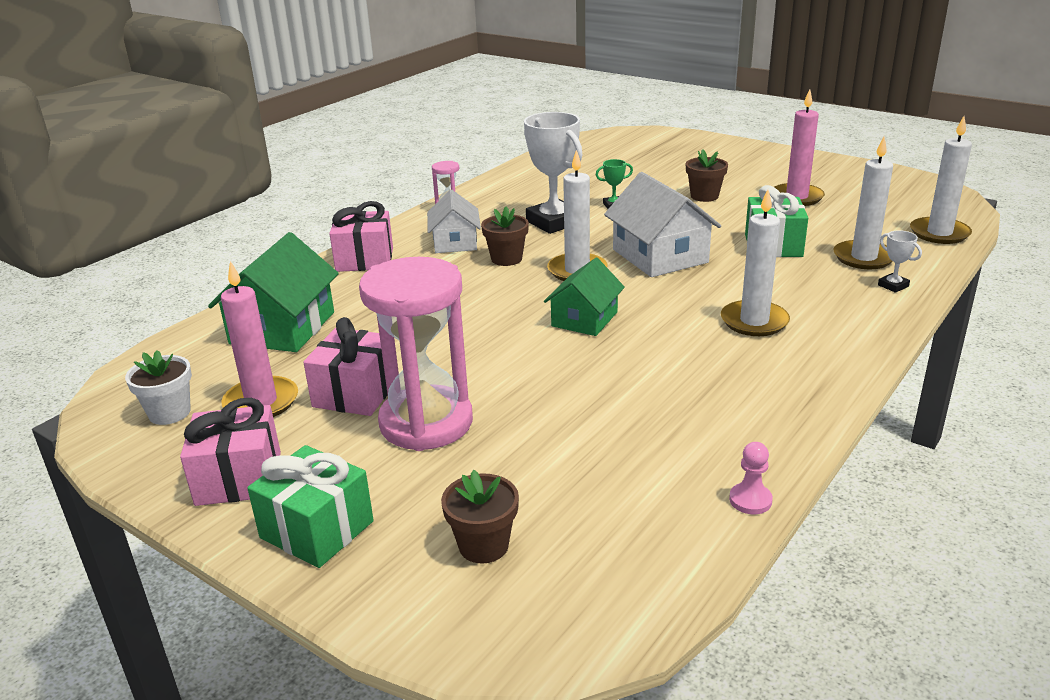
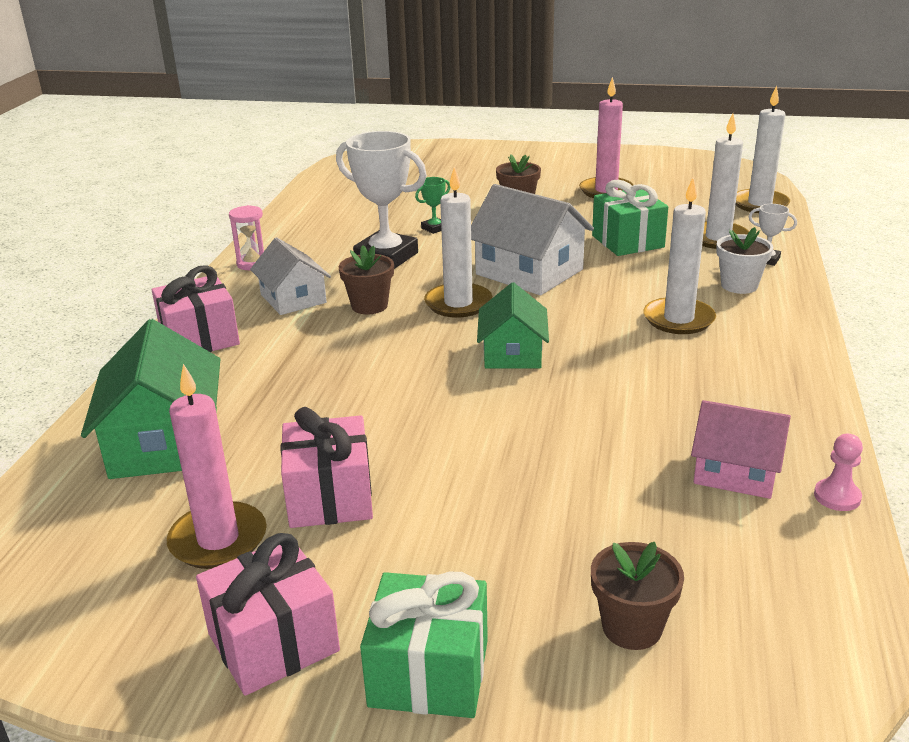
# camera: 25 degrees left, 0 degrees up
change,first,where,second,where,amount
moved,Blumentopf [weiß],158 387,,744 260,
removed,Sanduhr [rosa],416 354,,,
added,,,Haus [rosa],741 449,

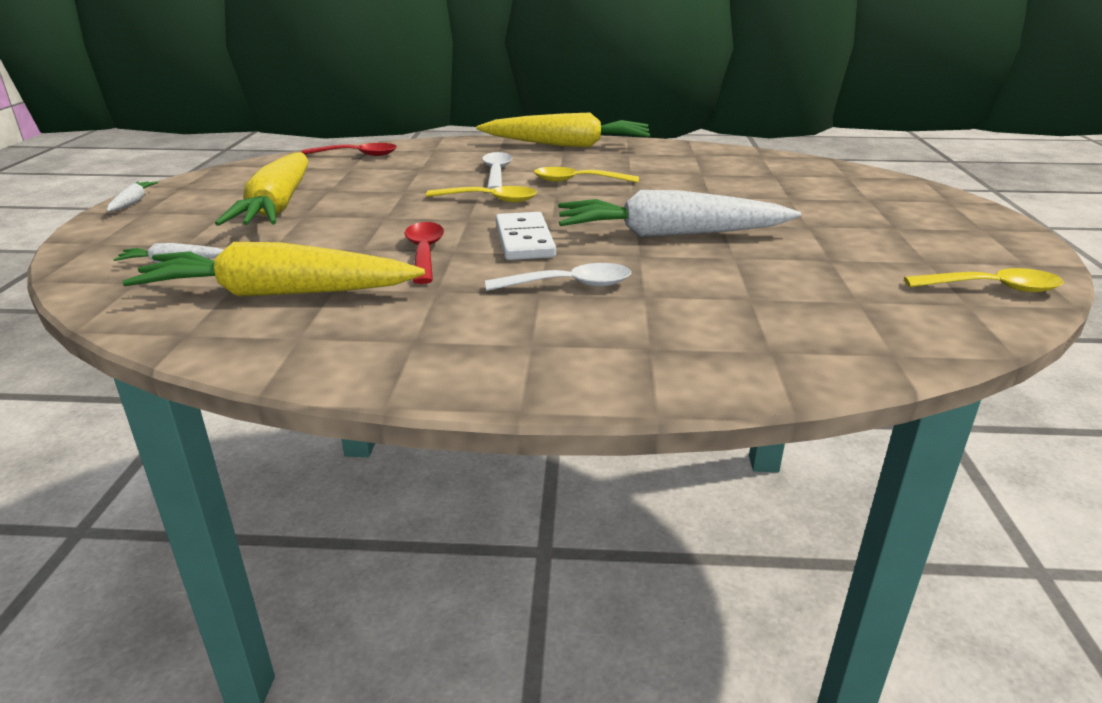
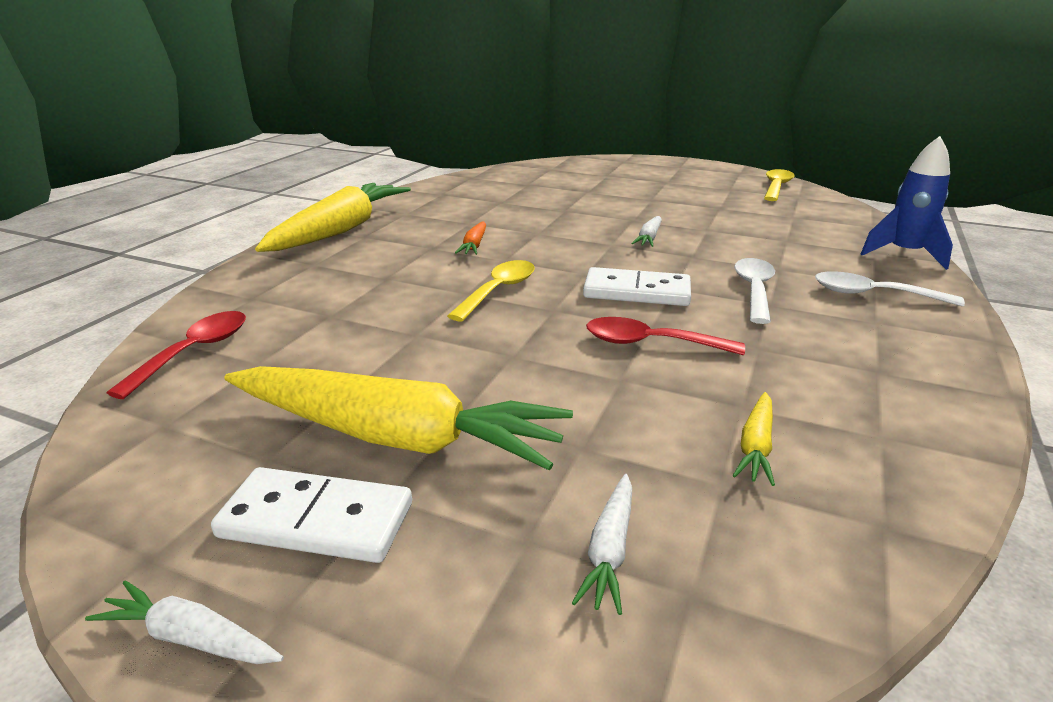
# camera: 70 degrees left, 0 degrees up
change,first,where,second,where,amount
resized,Karotte [gelb],273 269,,754 439,x0.41
moved,Löffel [weiß],497 170,,890 289,
replaced,Löffel [gelb],586 175,Karotte [orange],470 238,
resized,Karotte [weiß],679 213,,646 231,x0.41
added,,,Dominostein [weiß],311 515,
added,,,Rakete [blau],907 203,

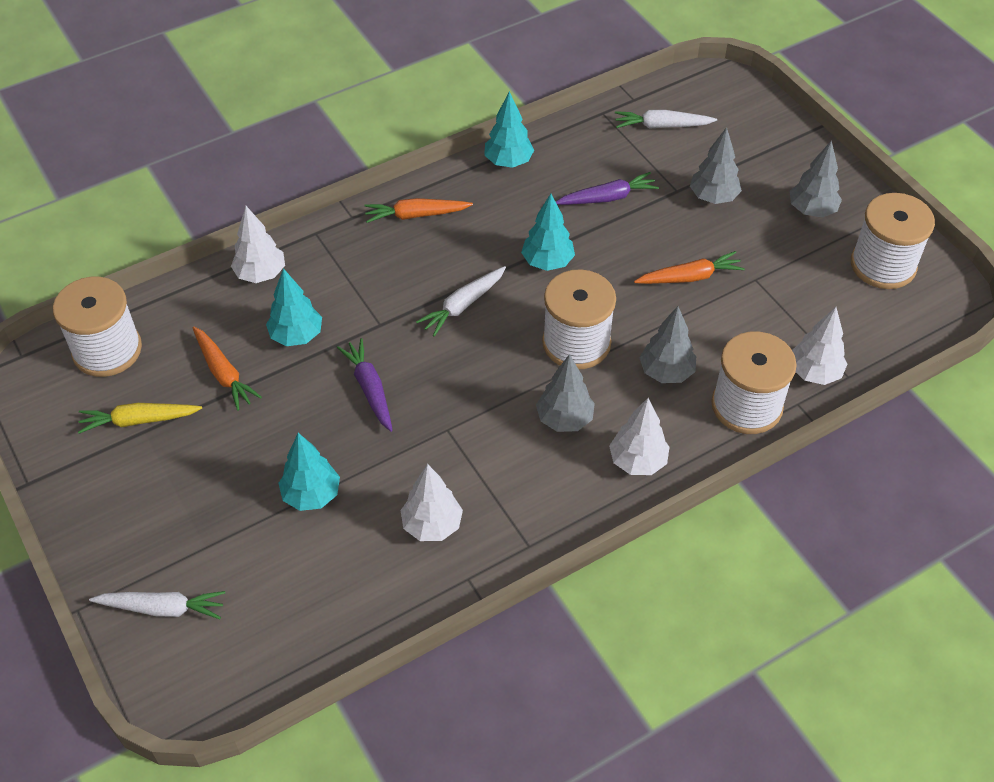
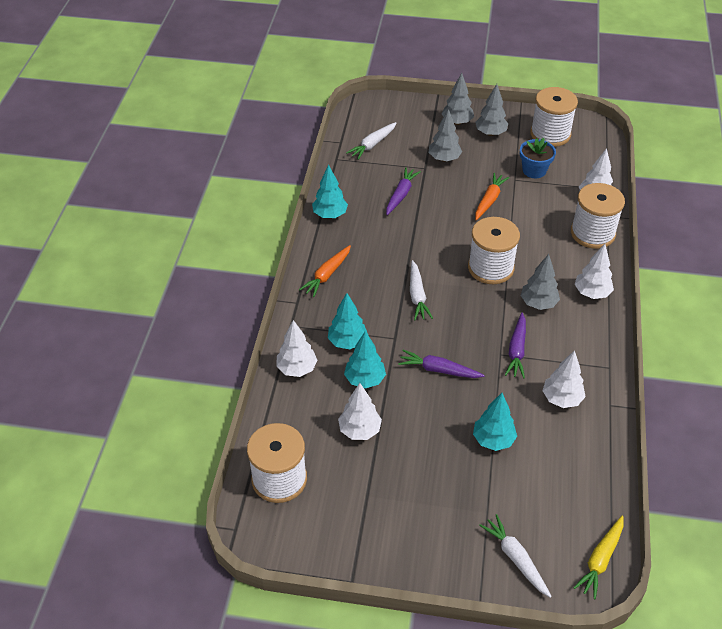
# camera: 50 degrees left, 5 degrees down
change,first,where,second,where,amount
moved,Karotte [gelb],140 418,,598 557,
turned,Karotte [weiß],157 605,,515 556,75 degrees counterclockwise
replaced,Karotte [orange],227 369,Baum [weiß],360 411,
moved,Baum [türkis],548 232,,348 321,
moved,Baum [grau],667 344,,458 99,
added,,,Karotte [lila],515 345,
added,,,Blumentopf [blau],538 158,

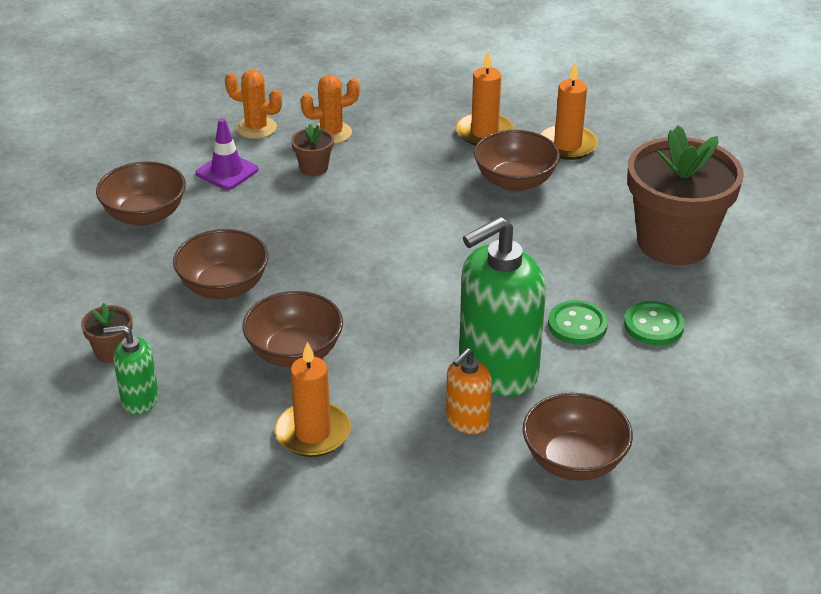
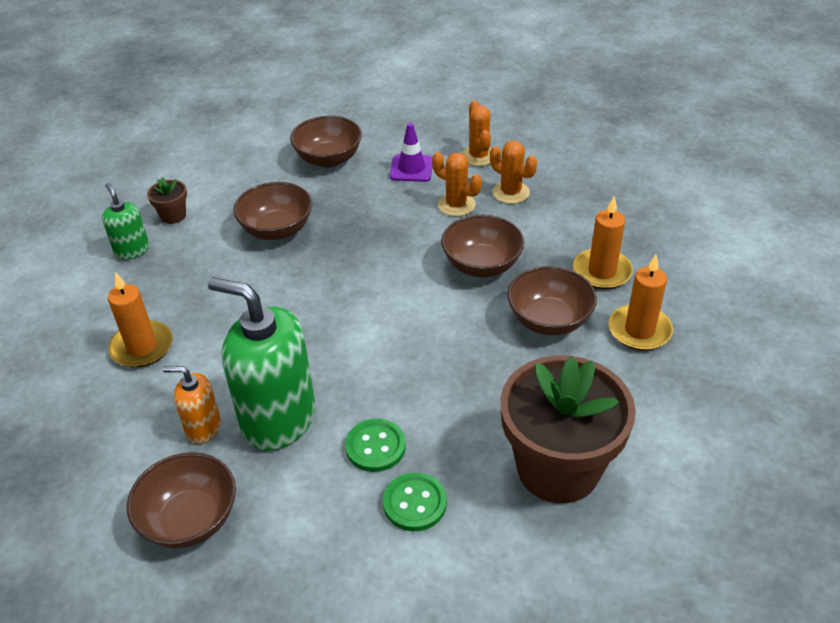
# camera: 60 degrees right, 5 degrees up
change,first,where,second,where,amount
moved,Schüssel [braun],293 329,,482 246,
replaced,Blumentopf [braun],312 150,Kaktus [orange],457 184,

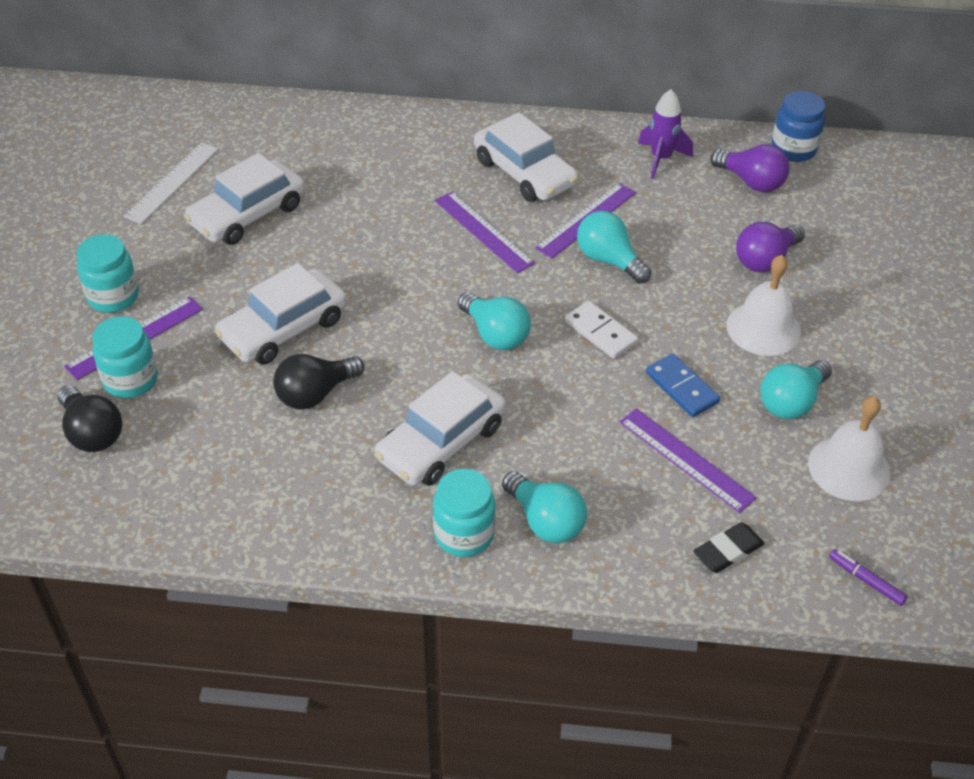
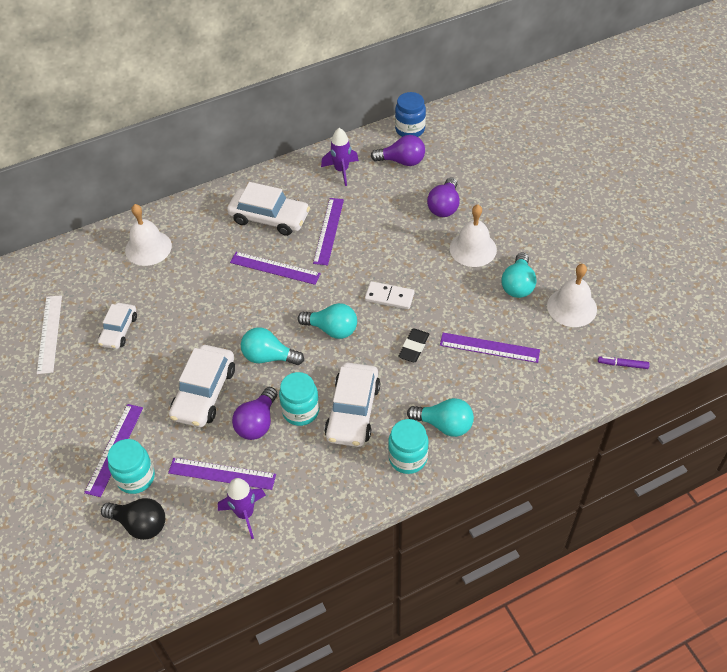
# camera: 30 degrees left, 5 degrees up
change,first,where,second,where,amount
moved,Einmachglas [türkis],108 273,,299 399,
resized,Auto [weiß],244 199,,117 326,x0.62
recoloured,Glühbirne [schwarz],318 382,Glühbirne [lila],254 413,
moved,Glühbirne [türkis],614 247,,272 346,
removed,Dominostein [blau],683 385,,,
moved,Radiergummi [schwarz],729 547,,413 345,
added,,,Glocke [weiß],148 235,
added,,,Lineal [lila],222 474,
added,,,Rakete [lila],242 508,

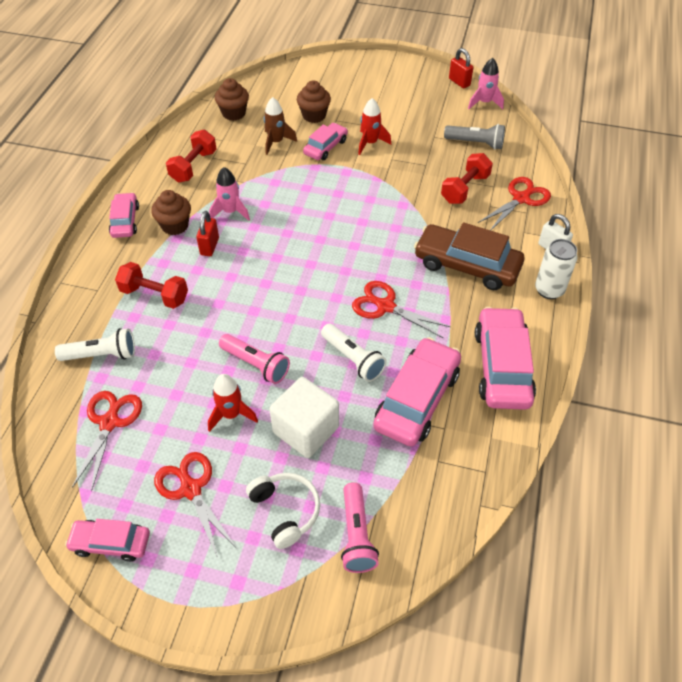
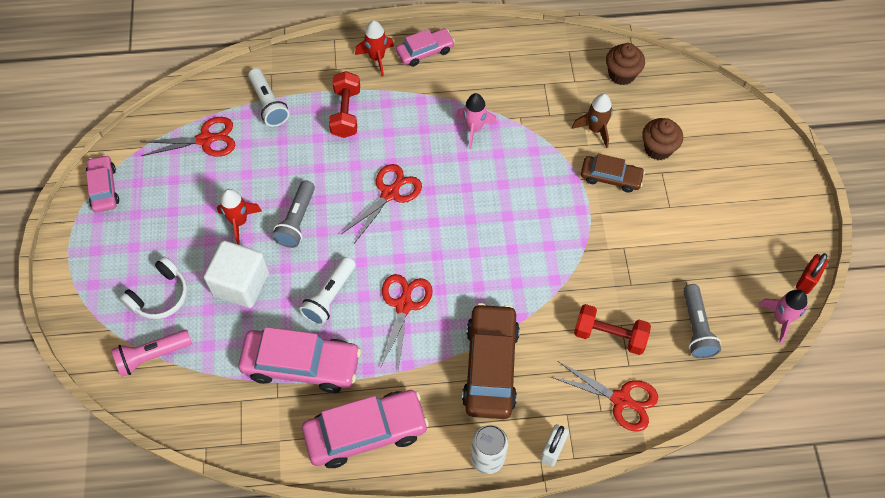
# camera: 70 degrees right, 10 degrees up
change,first,where,second,where,amount
removed,Muffin [braun],171 212,,,
moved,Schere [rot],195 505,,381 204,
removed,Hantel [rot],191 156,,,
removed,Vorhängeschloss [rot],207 233,,,
recoloured,Taschenlampe [rosa],254 359,Taschenlampe [grau],293 214,
recoloured,Auto [rosa],325 141,Auto [braun],613 173,
moved,Rakete [rot],374 126,,374 48,

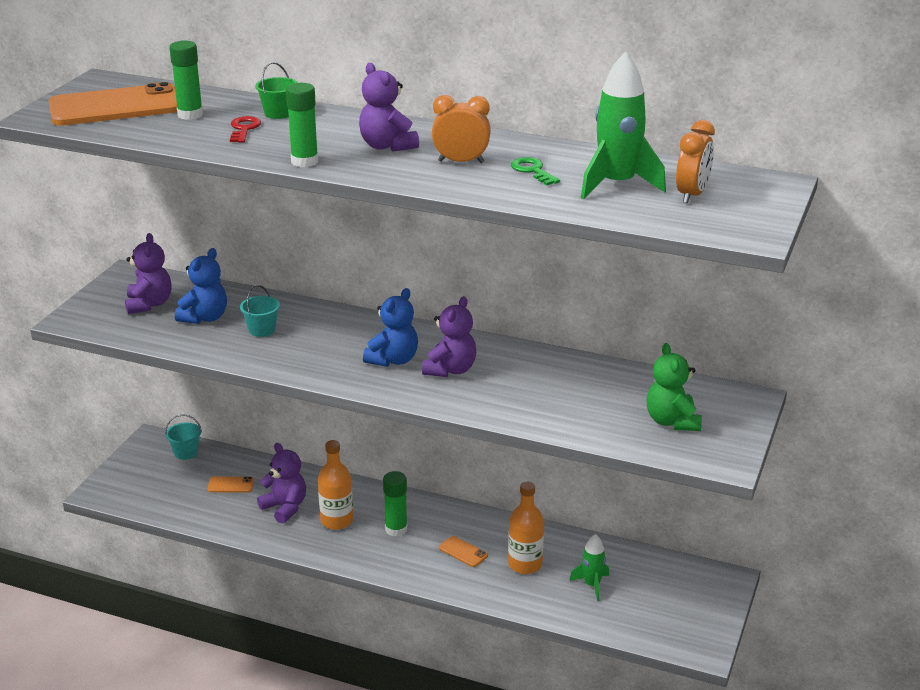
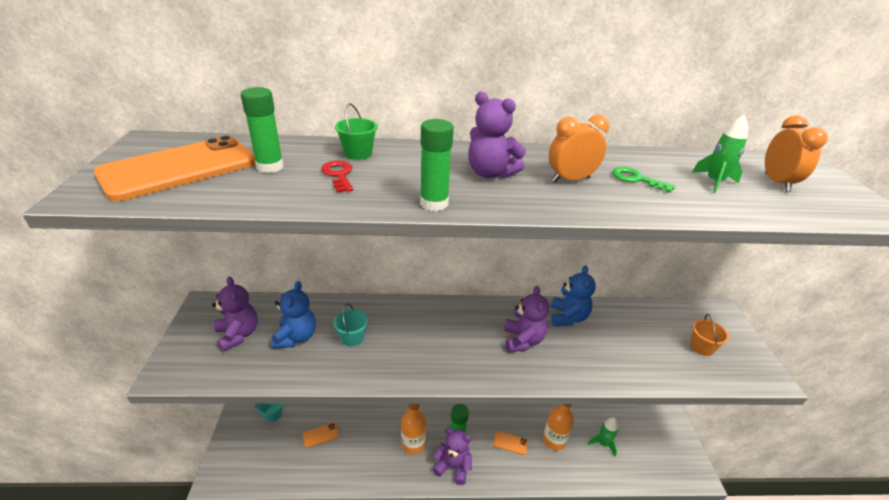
# camera: 25 degrees left, 5 degrees up
change,first,where,second,where,amount
moved,Teddybär [lila],281 483,,452 456,
moved,Teddybär [blau],390 327,,573 295,
resized,Rakete [grün],623 125,,720 154,x0.57
replaced,Teddybär [grün],674 387,Eimer [orange],709 335,

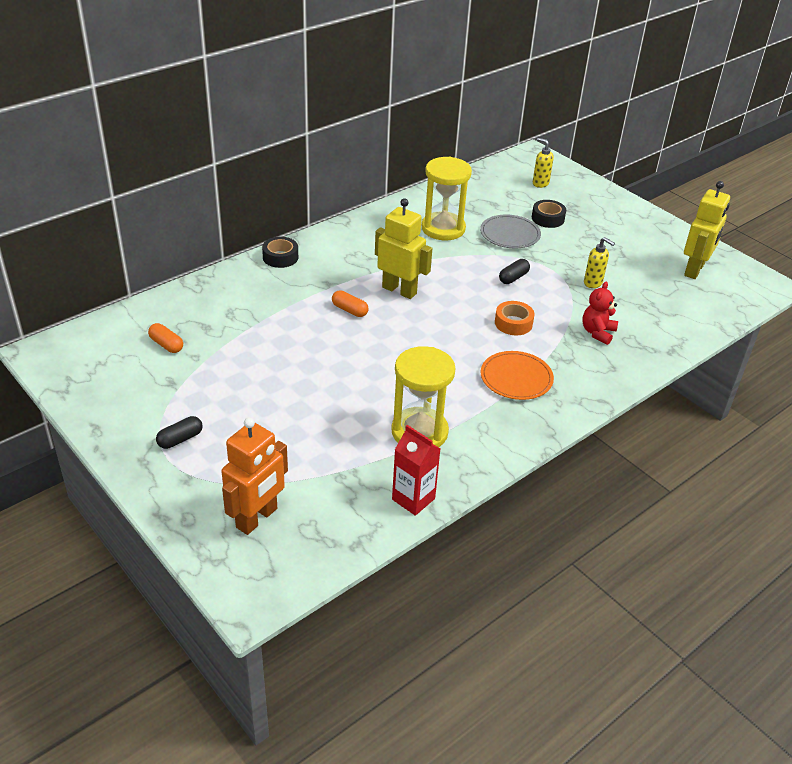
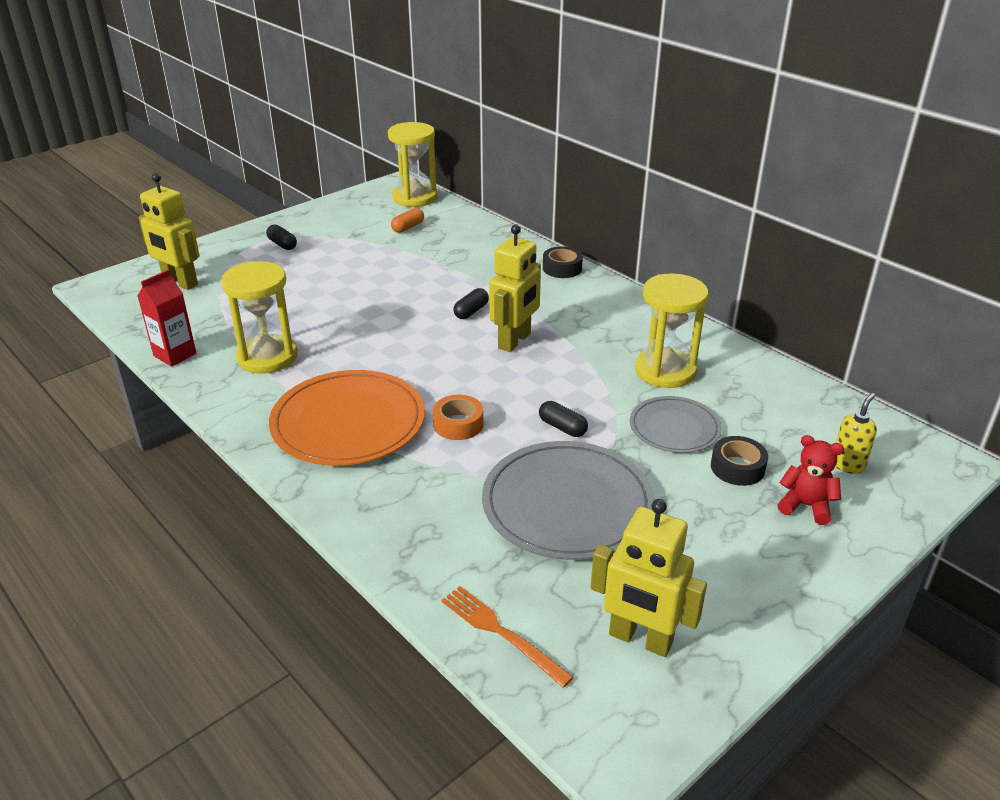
# camera: 90 degrees right, 5 degrees down
change,first,where,second,where,amount
recoloured,Roboter [orange],254 476,Roboter [gelb],169 231,
recoloured,Kapsel [orange],350 303,Kapsel [schwarz],471 303,
resized,Teller [orange],517 375,,347 418,x1.71
moved,Teddybär [rot],600 313,,811 480,
replaced,Seifenspender [gelb],599 262,Teller [grau],568 500,
added,,,Sanduhr [gelb],412 164,
added,,,Gabel [orange],507 637,

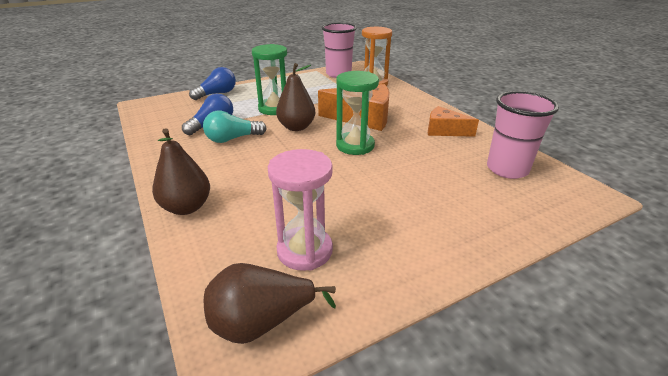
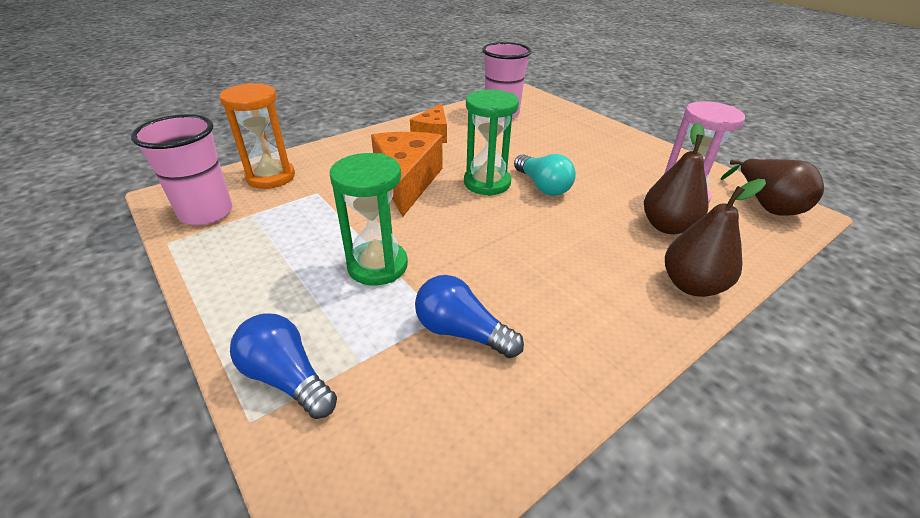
# camera: 100 degrees left, 5 degrees up
change,first,where,second,where,amount
moved,Glühbirne [türkis],235 127,,545 175,
moved,Birne [braun],295 97,,676 178,

